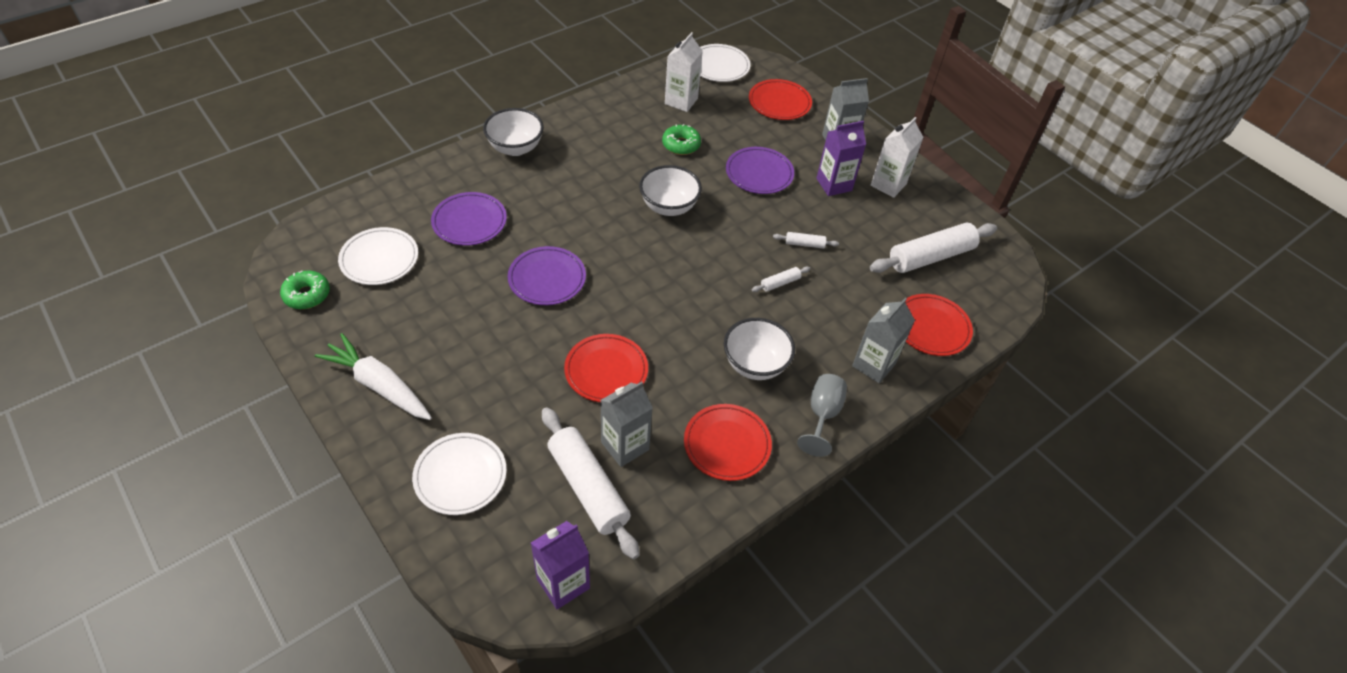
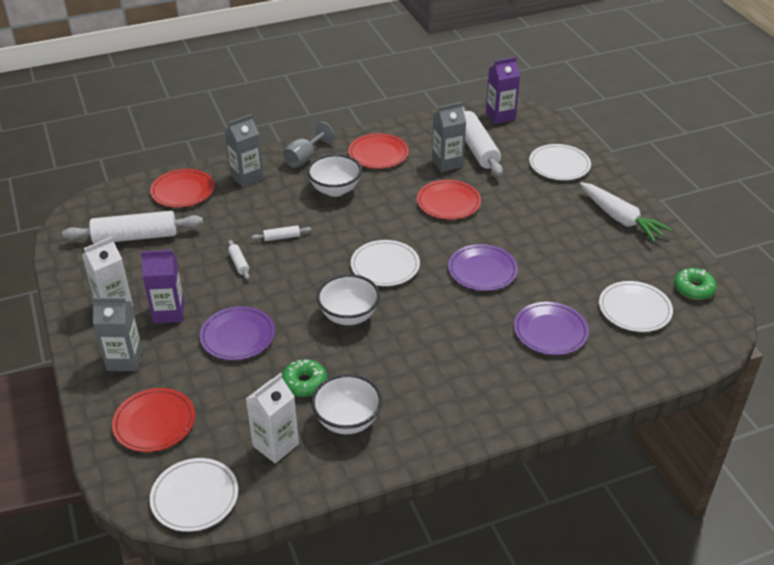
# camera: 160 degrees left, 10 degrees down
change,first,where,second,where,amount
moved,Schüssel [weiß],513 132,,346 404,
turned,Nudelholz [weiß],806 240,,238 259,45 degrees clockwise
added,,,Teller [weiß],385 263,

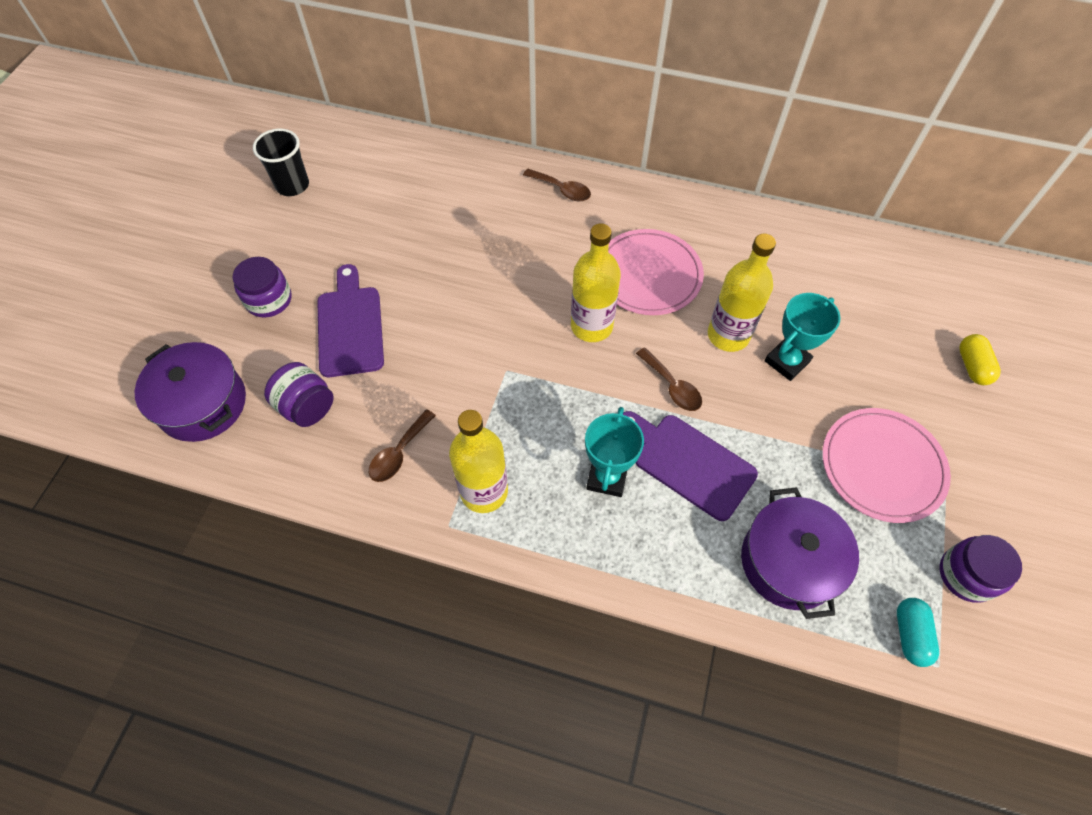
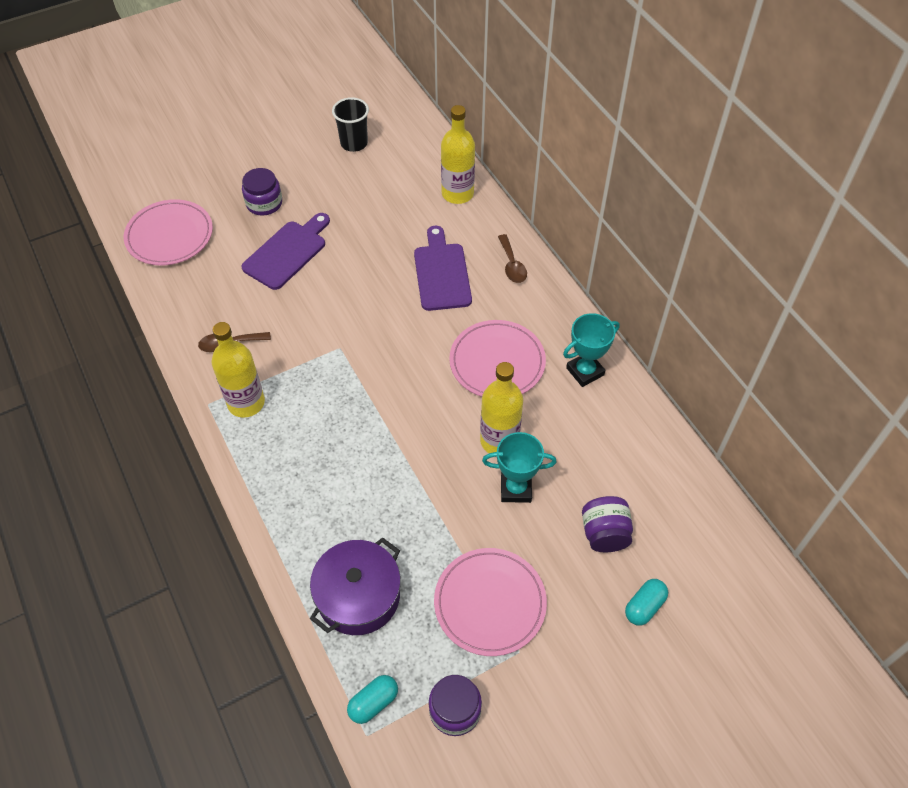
# camera: 45 degrees right, 5 degrees down
change,first,where,second,where,amount
replaced,Kochtopf [lila],190 392,Teller [rosa],168 232,
moved,Einmachglas [lila],299 394,,607 524,
moved,Flasche [gelb],596 283,,458 154,
moved,Pokal [türkis],614 452,,591 350,
moved,Schneidebrett [lila],690 466,,443 268,
removed,Löffel [braun],669 379,,,
recoloured,Kapsel [gelb],980 359,Kapsel [türkis],646 602,

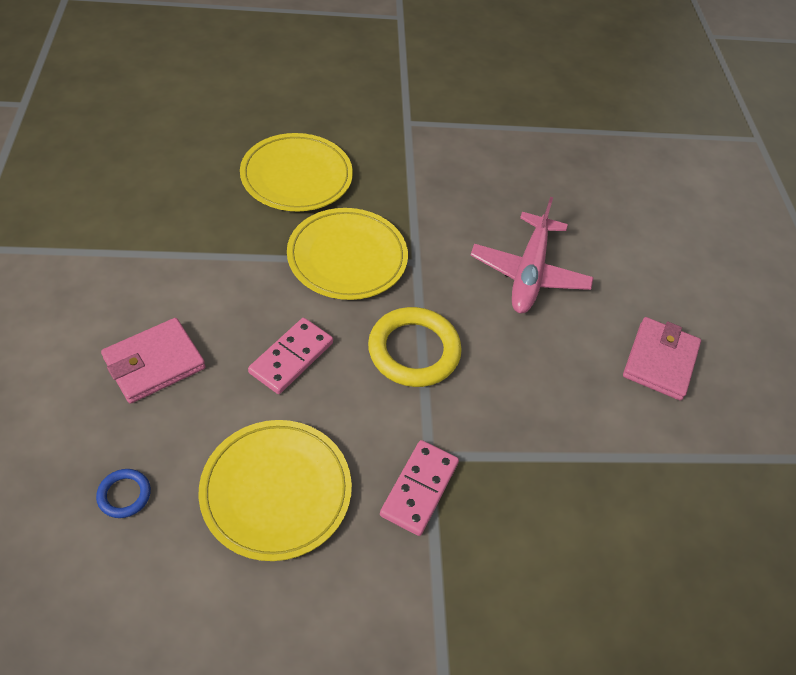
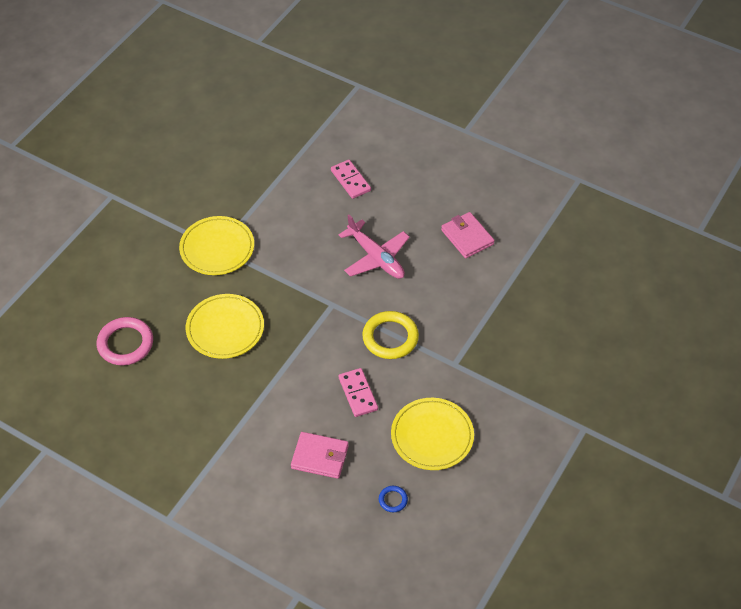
# camera: 50 degrees left, 0 degrees up
change,first,where,second,where,amount
turned,Geldbörse [rosa],153 361,,320 455,75 degrees counterclockwise
moved,Teller [gelb],347 254,,216 245,
moved,Dominostein [rosa],419 488,,351 179,
added,,,Ring [rosa],125 341,

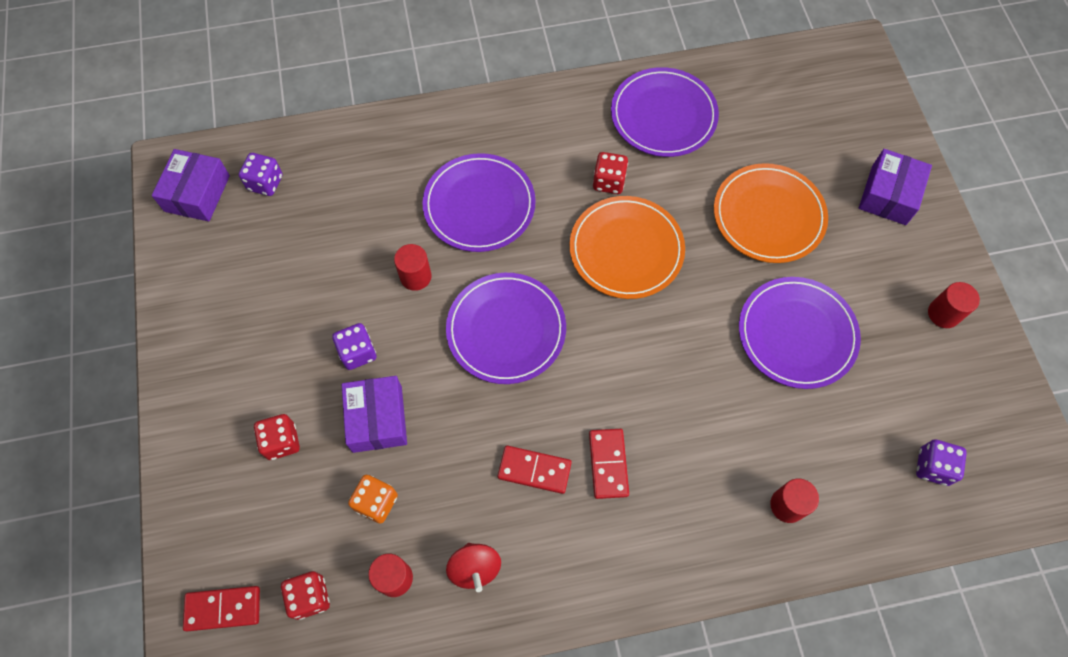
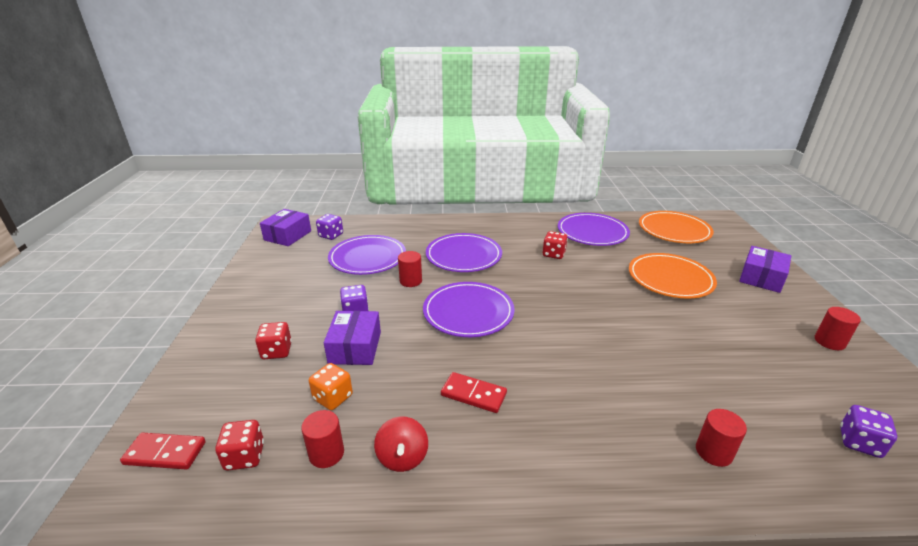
# camera: 10 degrees right, 35 degrees down
change,first,where,second,where,amount
moved,Teller [orange],627 247,,676 227,
removed,Dominostein [rot],609 464,,,
moved,Teller [lila],800 333,,367 255,

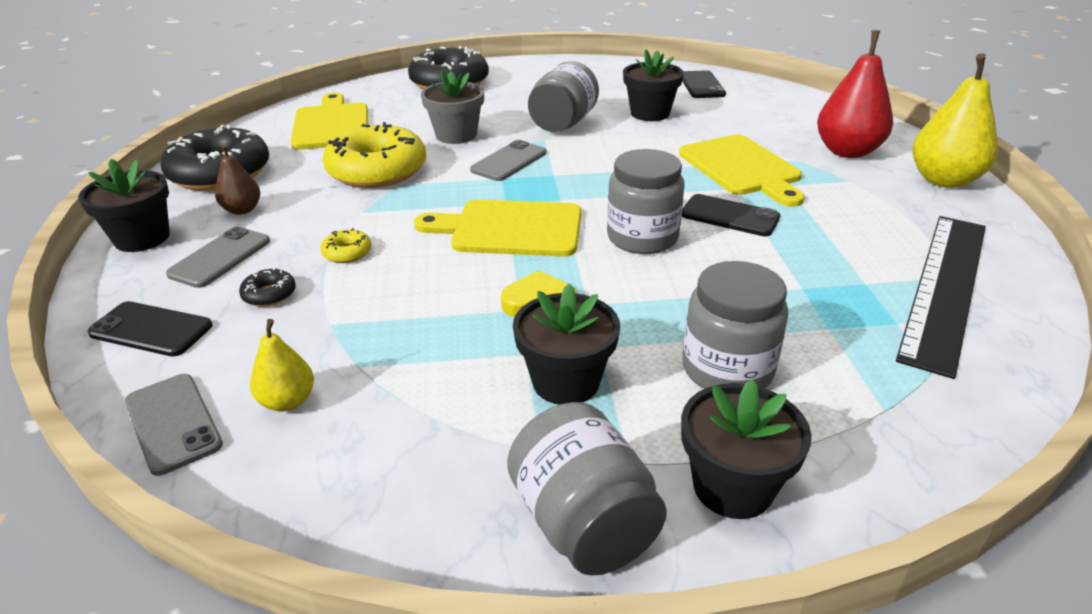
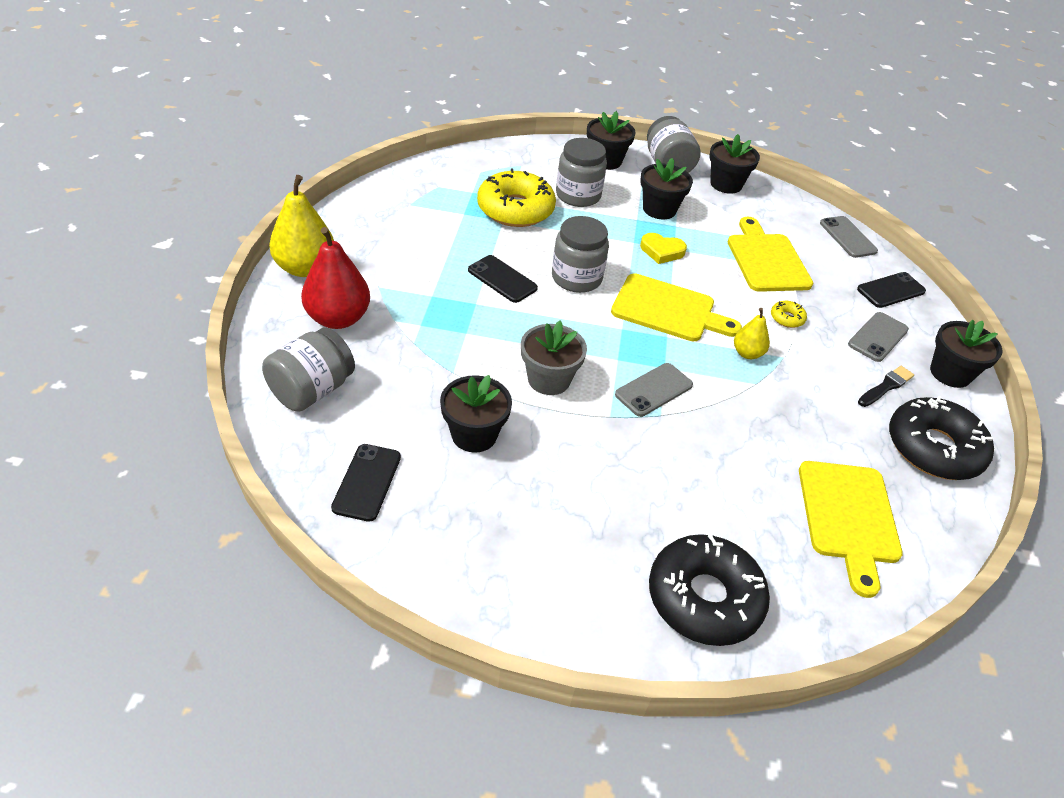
# camera: 170 degrees left, 10 degrees up
change,first,where,second,where,amount
turned,Handy [schwarz],150 329,,891 290,60 degrees counterclockwise
replaced,Birne [braun],237 179,Pinsel [schwarz],886 386,
removed,Donut [schwarz],267 287,,,
moved,Birne [gelb],282 365,,752 333,
moved,Donut [gelb],374 155,,516 197,
moved,Blumentopf [grau],452 107,,554 358,
moved,Einmachglas [grau],563 96,,308 370,
moved,Schneidebrett [gelb],742 171,,770 254,
removed,Lineal [schwarz],941 297,,,
added,,,Blumentopf [schwarz],734 164,

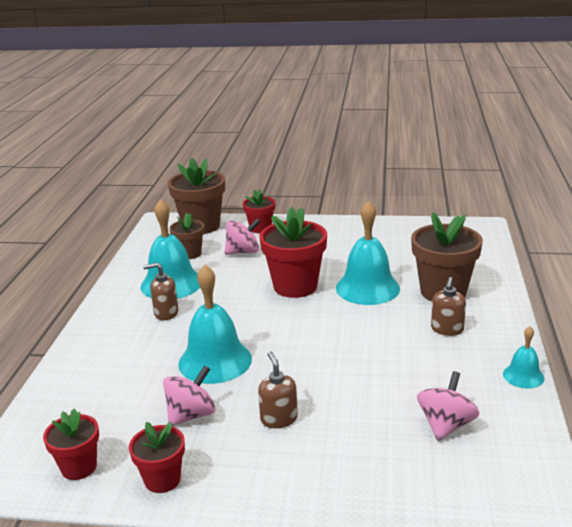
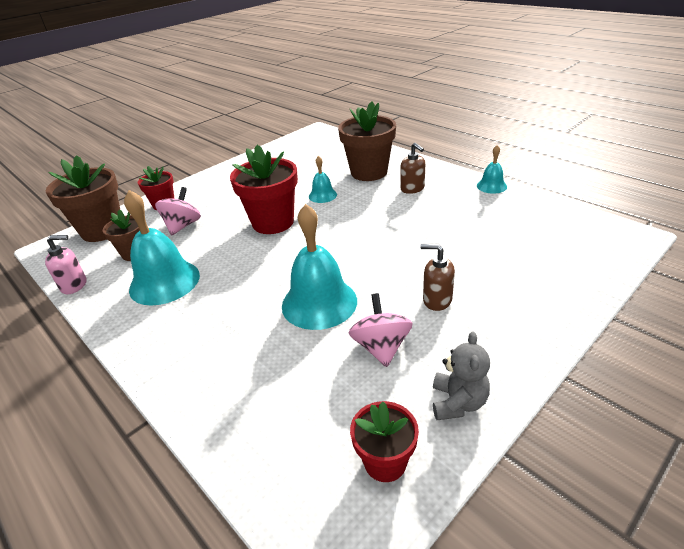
# camera: 50 degrees left, 10 degrees up
change,first,where,second,where,amount
replaced,Blumentopf [rot],157 457,Teddybär [grau],461 375,
removed,Seifenspender [braun],160 291,,,
resized,Glocke [türkis],368 252,,323 179,x0.51
removed,Kreisel [rosa],448 406,,,
added,,,Seifenspender [rosa],66 264,

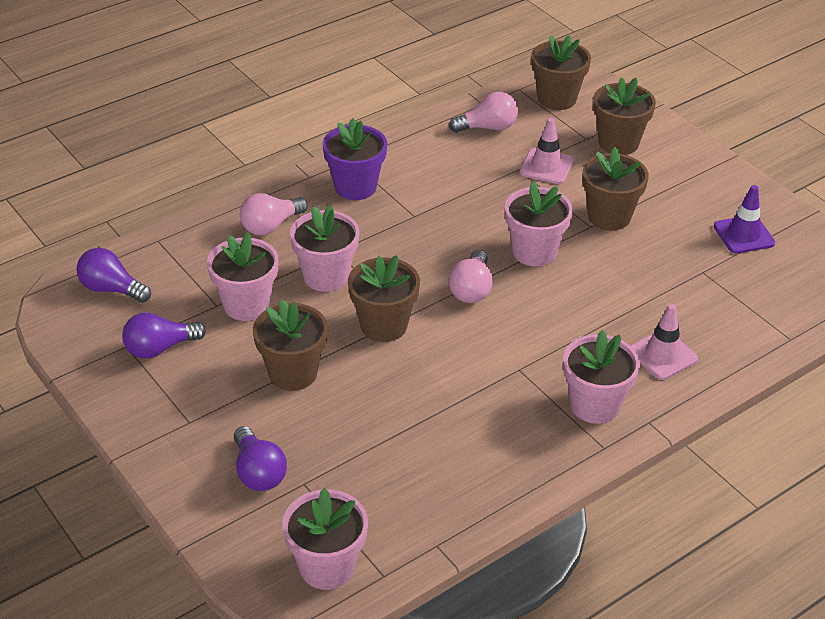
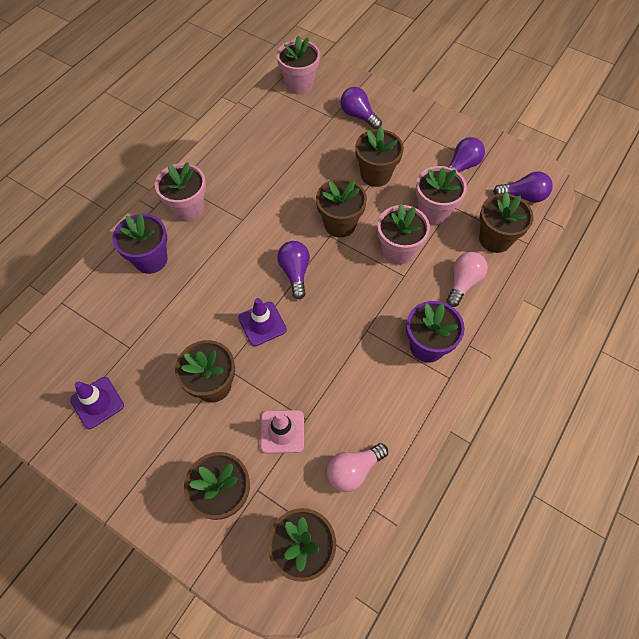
# camera: 160 degrees right, 20 degrees up
change,first,where,second,where,amount
recoloured,Glühbirne [rosa],471 276,Glühbirne [lila],293 270,
replaced,Blumentopf [rosa],539 224,Leitkegel [lila],262 322,
replaced,Leitkegel [rosa],664 342,Blumentopf [lila],140 243,
added,,,Blumentopf [braun],506 222,

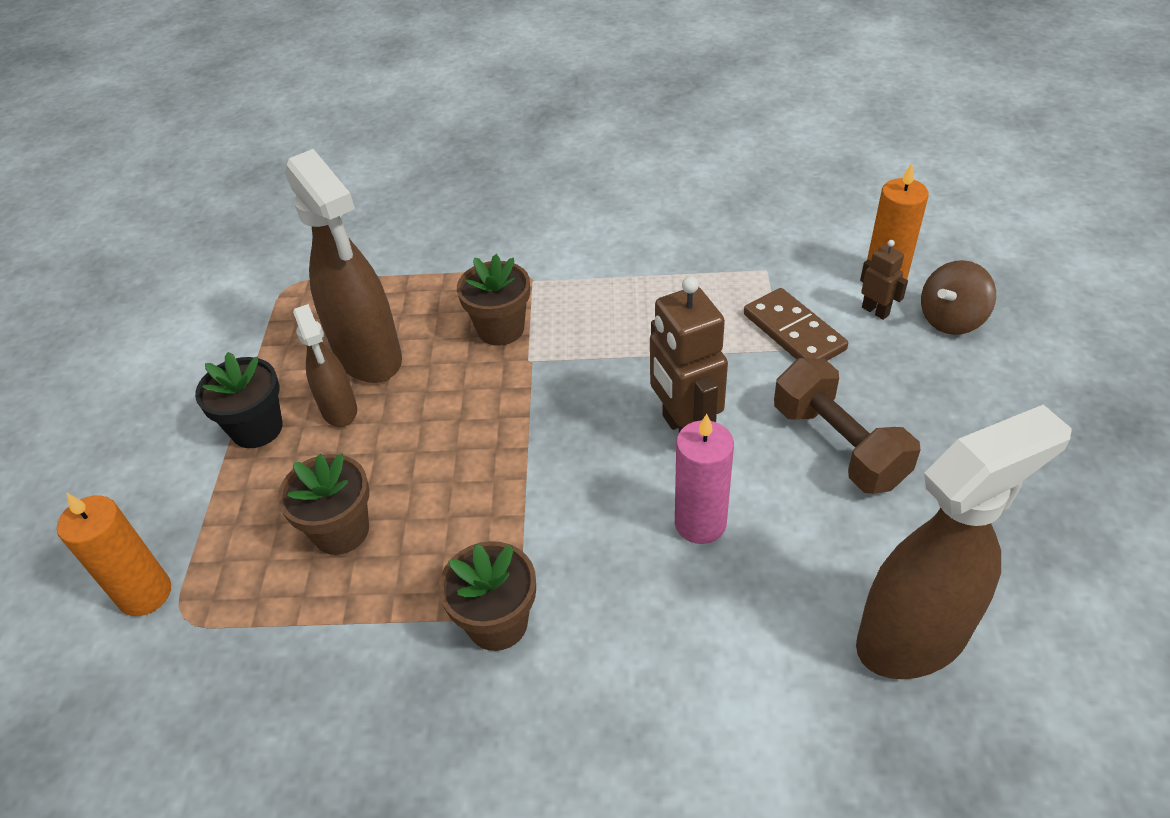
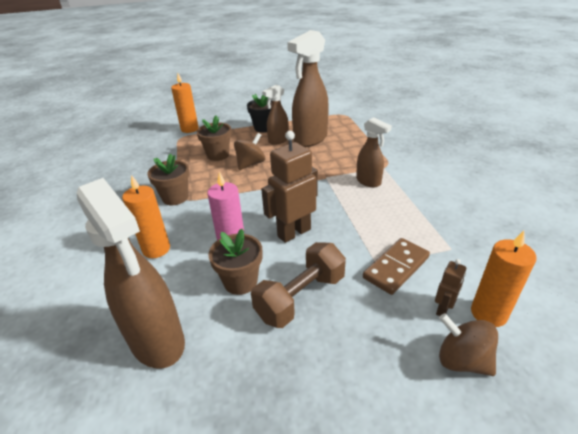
# camera: 75 degrees right, 10 degrees down
change,first,where,second,where,amount
moved,Blumentopf [braun],493 300,,235 262,
added,,,Kerze [orange],146 216,
added,,,Kreisel [braun],249 151,
added,,,Sprühflasche [braun],374 152,

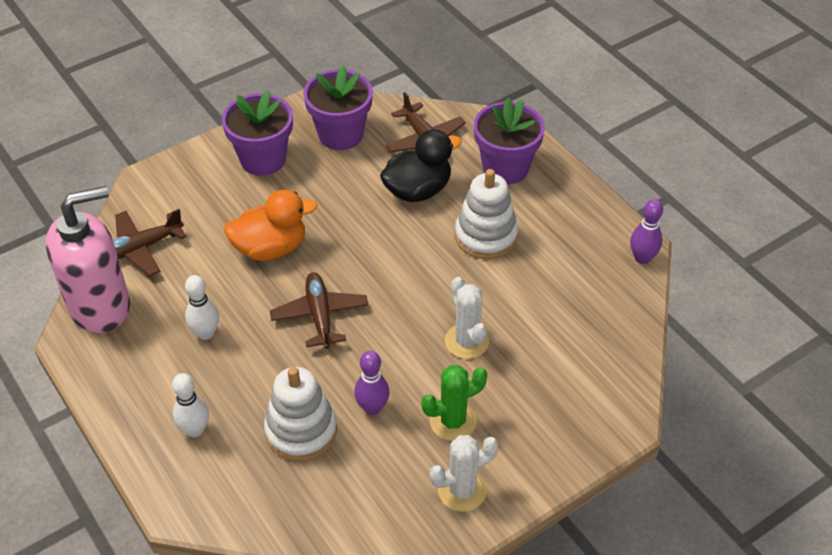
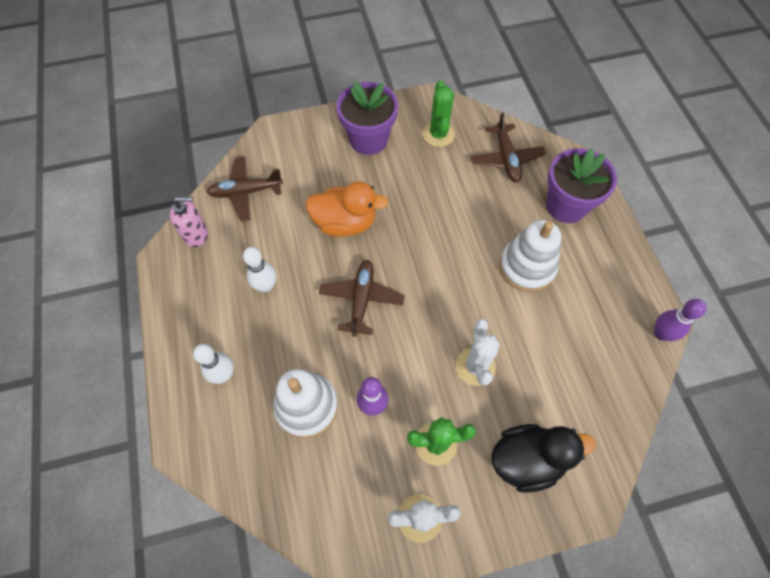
# camera: 20 degrees right, 15 degrees up
change,first,where,second,where,amount
resized,Seifenspender [rosa],88 259,,189 222,x0.50
replaced,Blumentopf [lila],338 107,Kaktus [grün],439 114,
moved,Ente [schwarz],421 165,,543 458,

